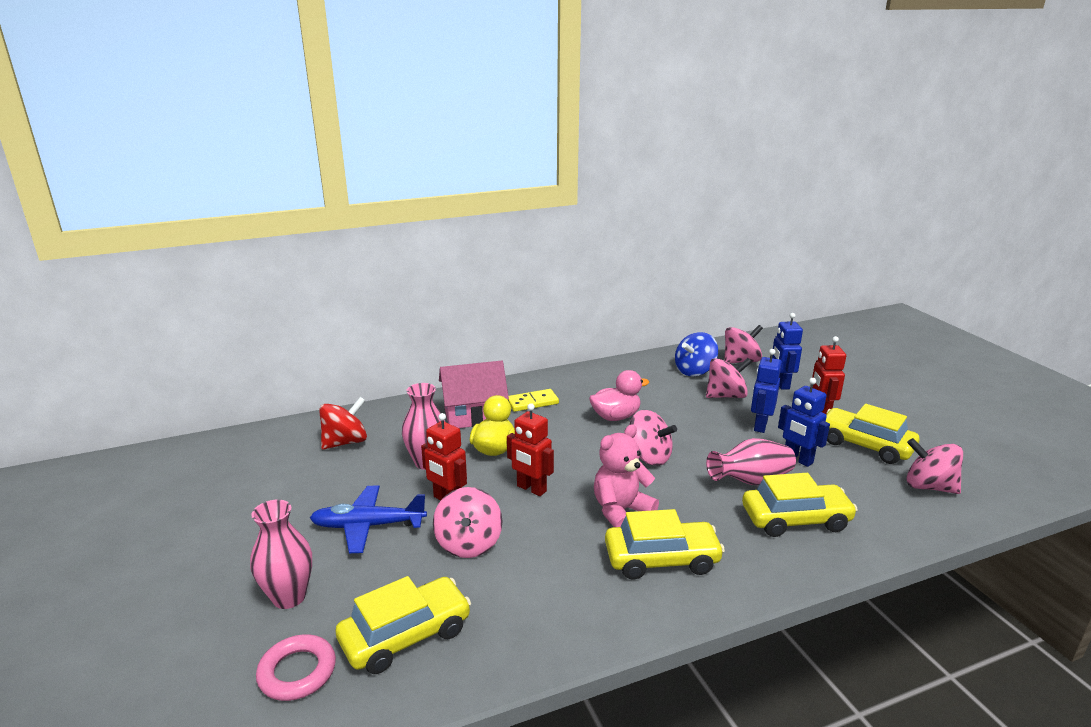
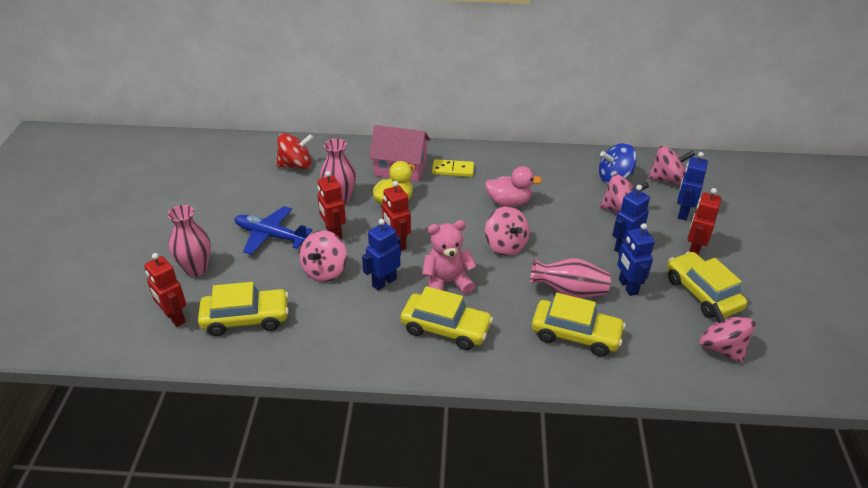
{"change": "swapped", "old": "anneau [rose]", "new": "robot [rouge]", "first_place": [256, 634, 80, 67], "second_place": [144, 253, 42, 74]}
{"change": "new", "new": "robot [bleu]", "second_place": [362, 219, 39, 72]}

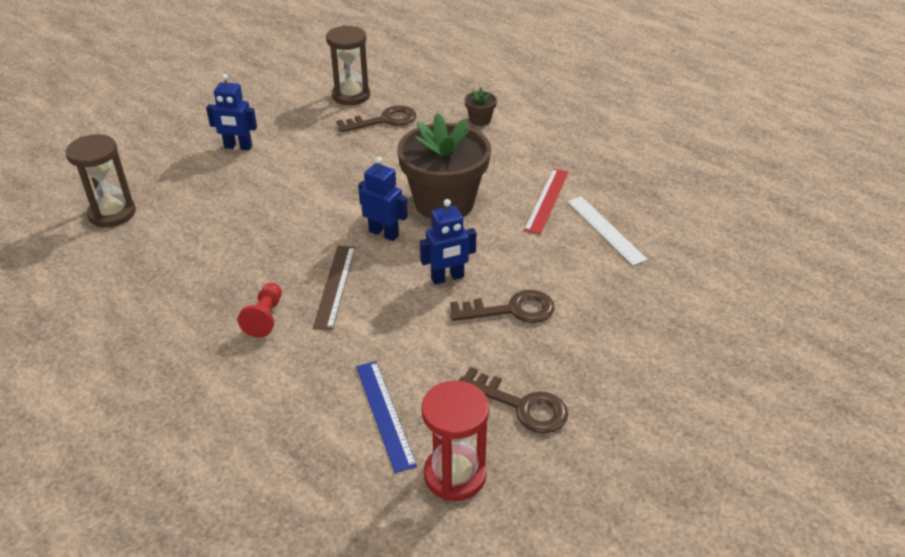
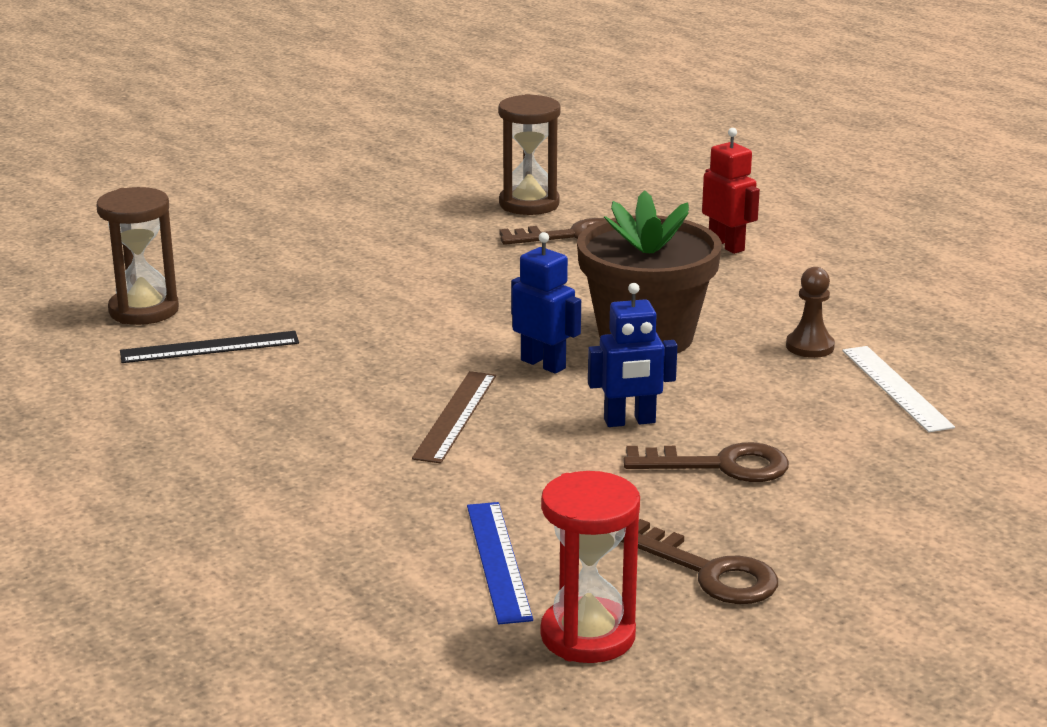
{"change": "gone", "old": "robot [bleu]", "first_place": [206, 74, 51, 76]}
{"change": "swapped", "old": "pot de fleurs [marron]", "new": "robot [rouge]", "first_place": [465, 88, 32, 38], "second_place": [702, 128, 58, 126]}
{"change": "swapped", "old": "règle [rouge]", "new": "pion [marron]", "first_place": [524, 169, 45, 66], "second_place": [786, 267, 49, 91]}
{"change": "gone", "old": "pion [rouge]", "first_place": [237, 283, 45, 55]}
{"change": "new", "new": "règle [noir]", "second_place": [120, 331, 179, 32]}

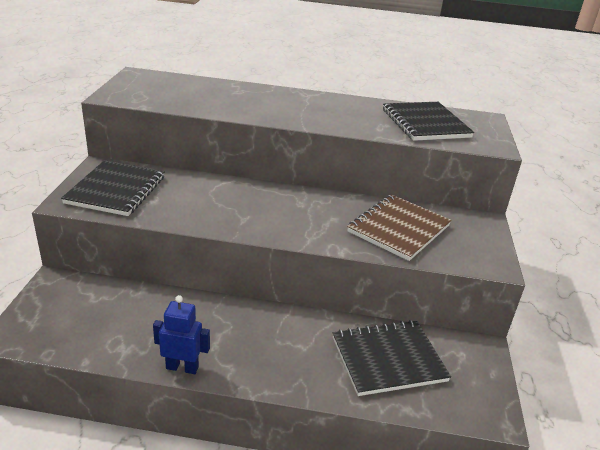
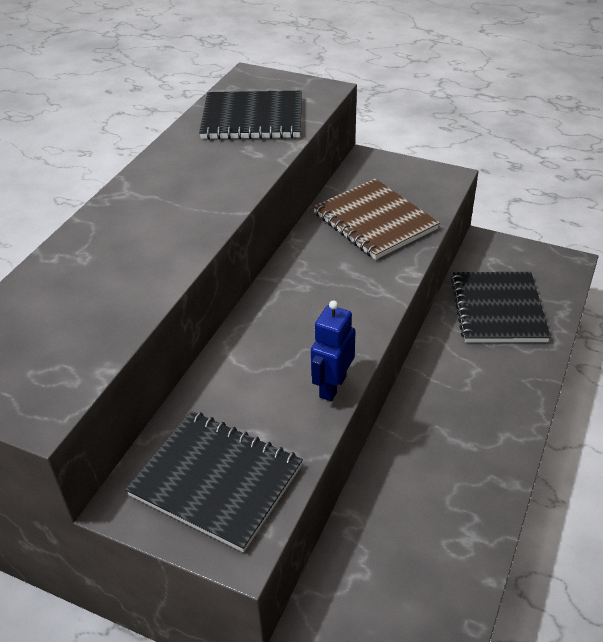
{"change": "shifted", "old": "robot [bleu]", "first_place": [153, 295, 57, 79], "second_place": [311, 300, 44, 101]}

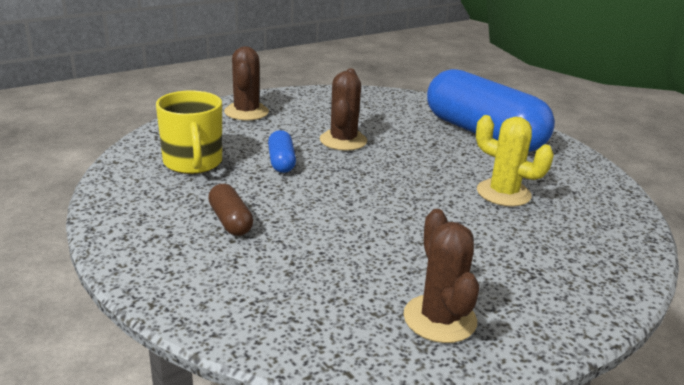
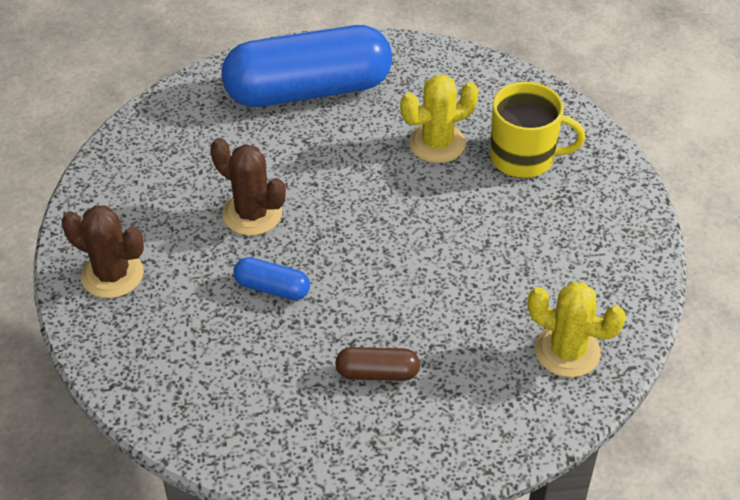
{"change": "shifted", "old": "tasse [jaune]", "first_place": [156, 90, 66, 84], "second_place": [490, 82, 95, 96]}
{"change": "gone", "old": "cactus [marron]", "first_place": [404, 209, 75, 134]}
{"change": "new", "new": "cactus [jaune]", "second_place": [527, 282, 99, 95]}

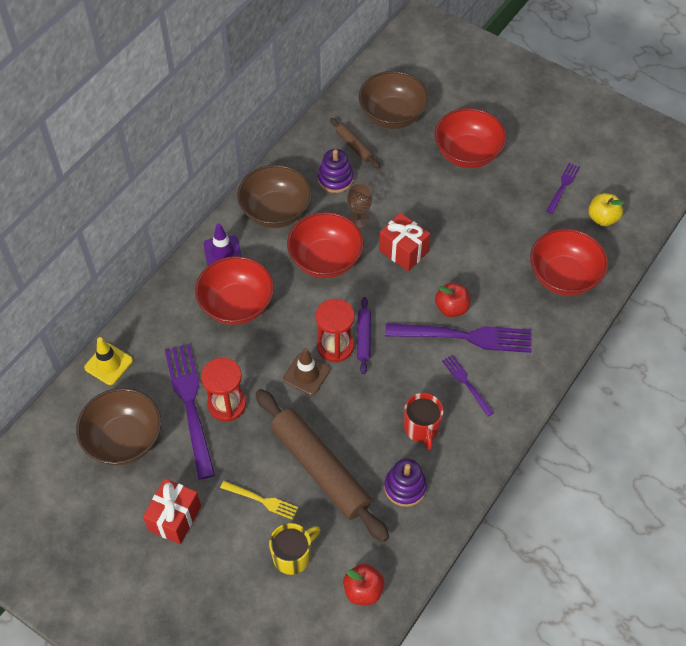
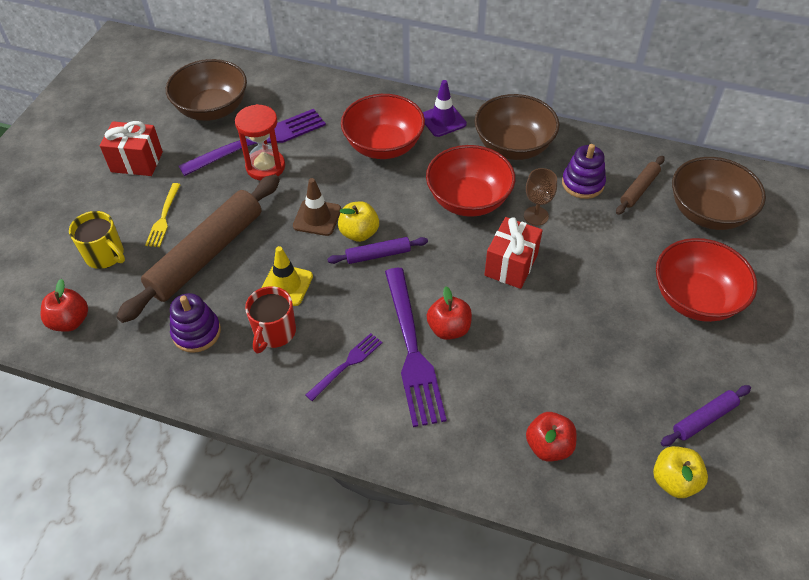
{"change": "swapped", "old": "fourchette [violet]", "new": "rouleau à pâtisserie [violet]", "first_place": [546, 163, 34, 51], "second_place": [661, 385, 90, 61]}
{"change": "swapped", "old": "bol [rouge]", "new": "pomme [rouge]", "first_place": [530, 228, 78, 68], "second_place": [526, 412, 50, 50]}
{"change": "swapped", "old": "sablier [rouge]", "new": "pomme [jaune]", "first_place": [316, 299, 38, 63], "second_place": [338, 201, 41, 41]}
{"change": "shifted", "old": "cône de chantier [jaune]", "first_place": [84, 337, 49, 48], "second_place": [262, 246, 51, 60]}
{"change": "rotated", "old": "tasse [rouge]", "first_place": [404, 393, 39, 57], "second_place": [245, 286, 51, 68], "degrees": -45}

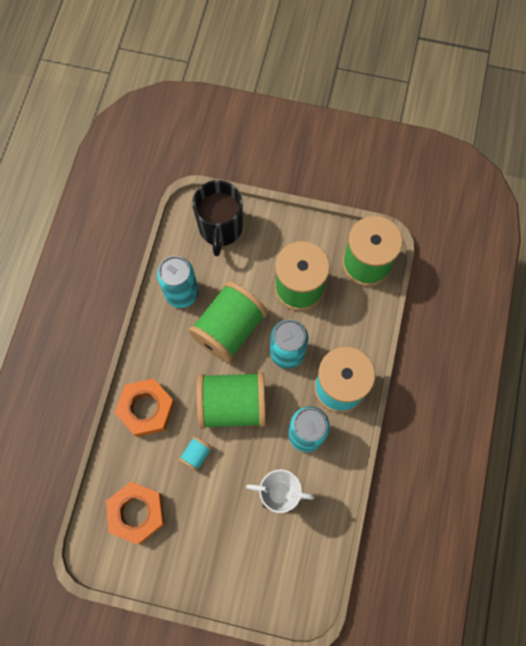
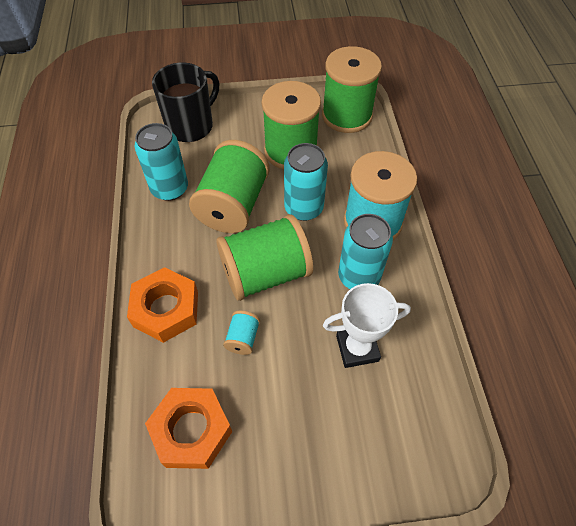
{"change": "rotated", "old": "tasse [noir]", "first_place": [192, 180, 51, 76], "second_place": [152, 62, 67, 80], "degrees": -120}

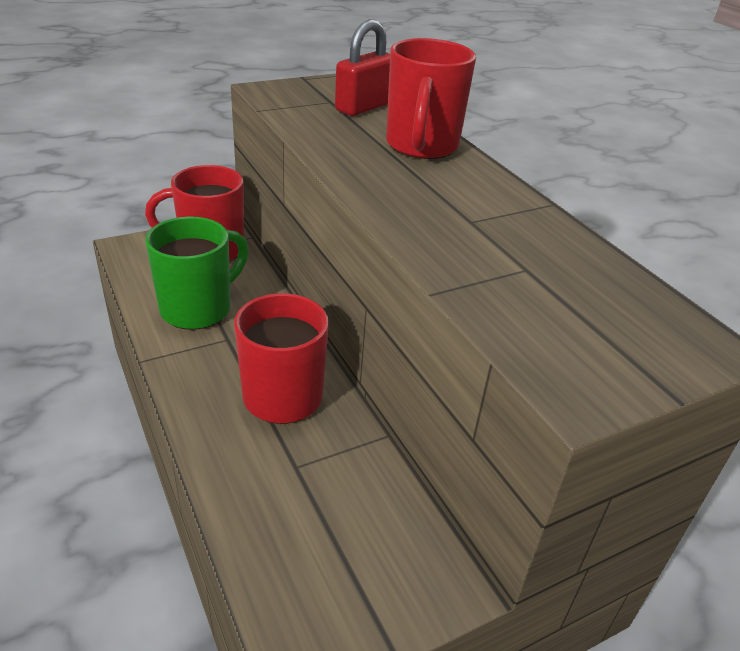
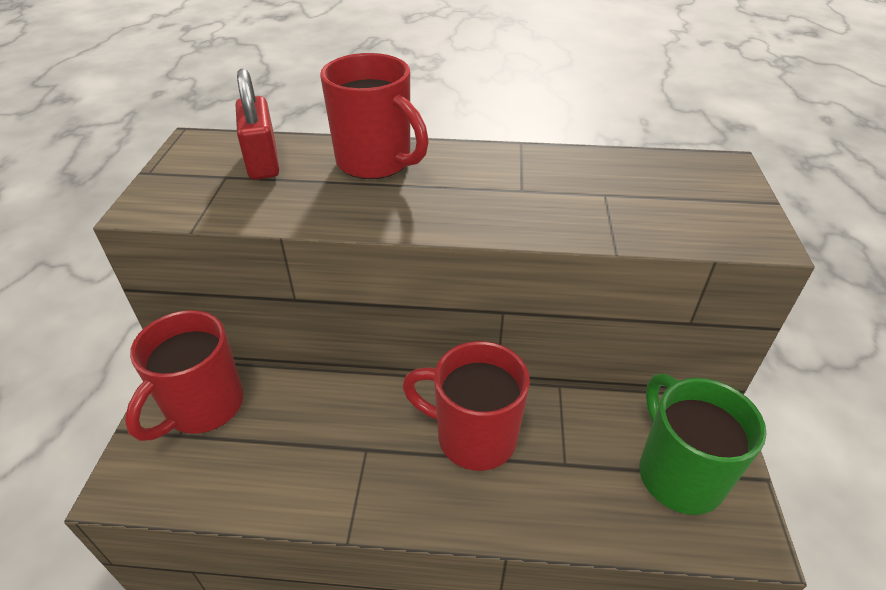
{"change": "shifted", "old": "tasse [vert]", "first_place": [145, 217, 103, 113], "second_place": [639, 373, 127, 142]}

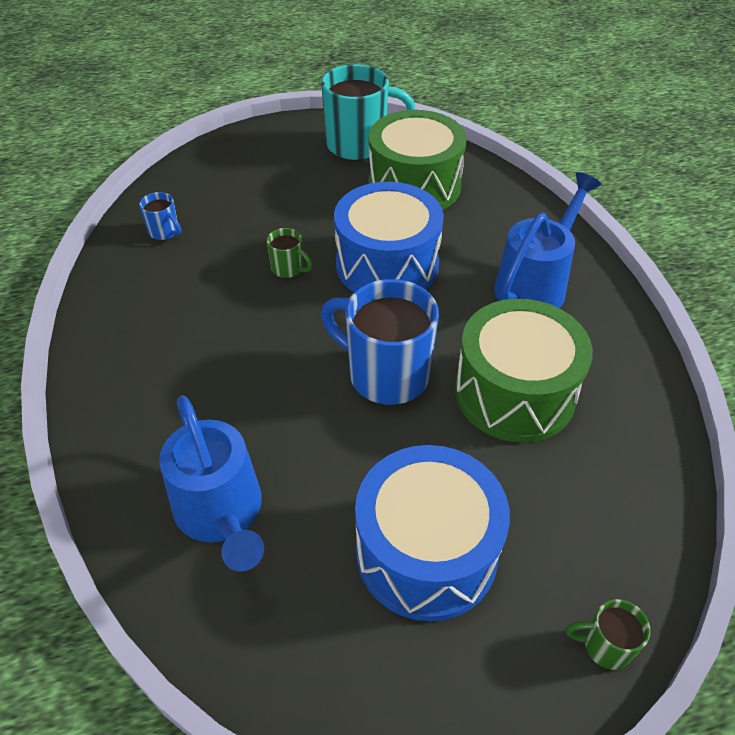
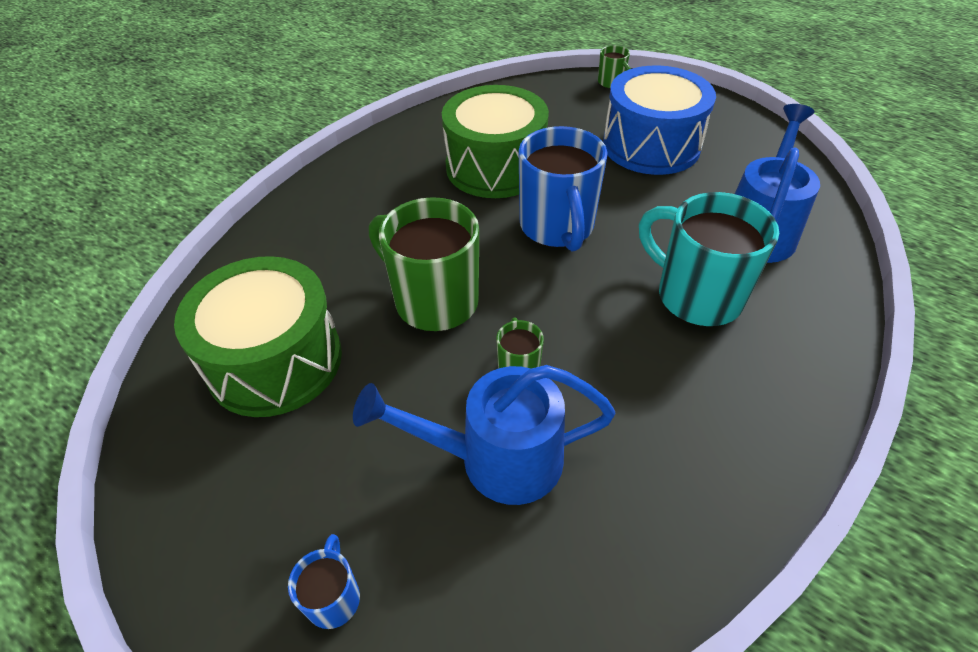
{"change": "shifted", "old": "tasse [turquoise]", "first_place": [321, 64, 95, 96], "second_place": [639, 192, 140, 134]}
{"change": "shifted", "old": "arrosoir [bleu]", "first_place": [494, 172, 107, 136], "second_place": [353, 365, 263, 140]}
{"change": "swapped", "old": "tambour [bleu]", "new": "tasse [vert]", "first_place": [334, 182, 110, 110], "second_place": [369, 197, 110, 134]}
{"change": "shifted", "old": "tasse [bleu]", "first_place": [139, 192, 42, 48], "second_place": [288, 534, 72, 95]}

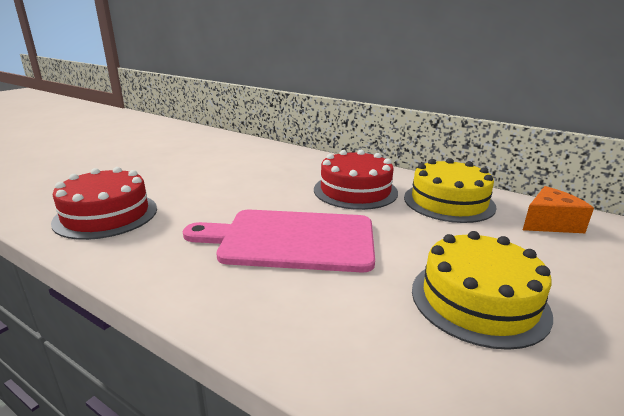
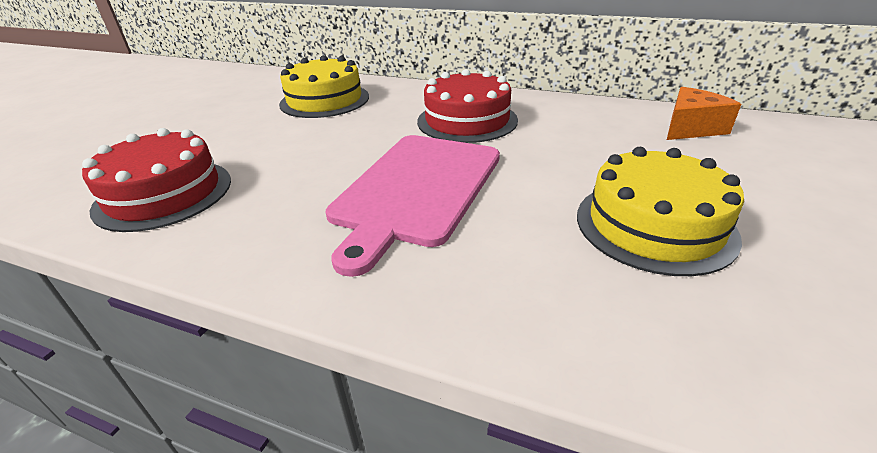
{"change": "shifted", "old": "gâteau [jaune]", "first_place": [404, 158, 93, 65], "second_place": [279, 55, 90, 63]}
{"change": "rotated", "old": "planche à découper [rose]", "first_place": [183, 210, 192, 62], "second_place": [326, 135, 174, 142], "degrees": -60}

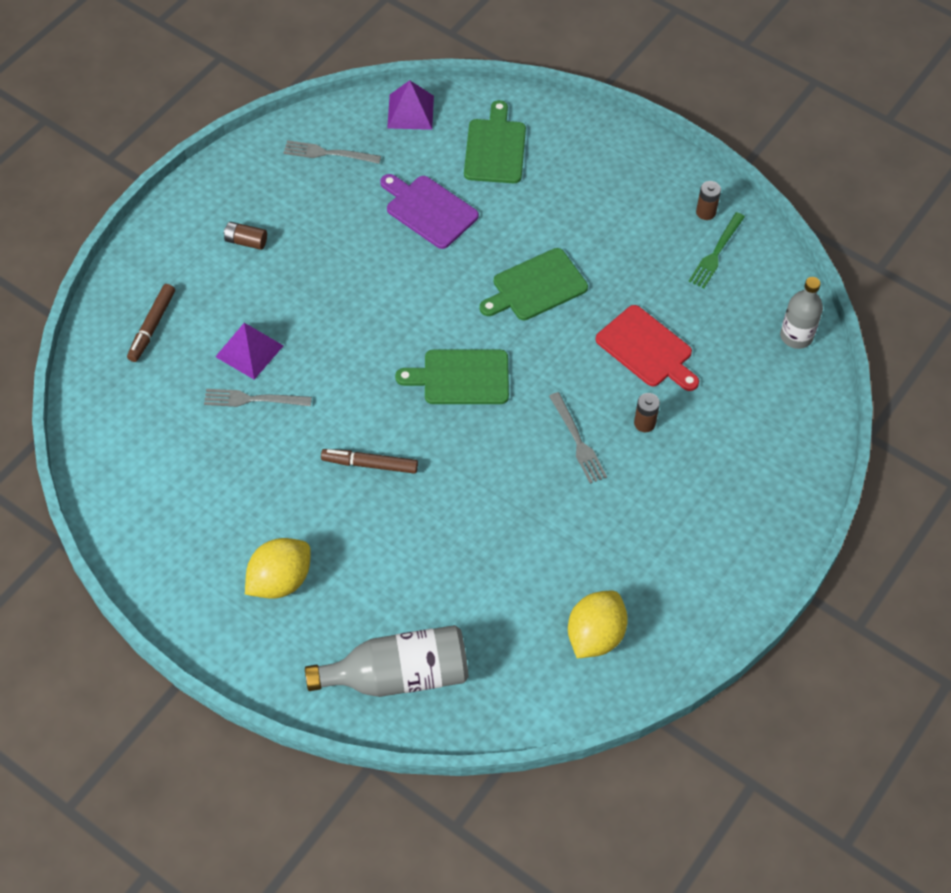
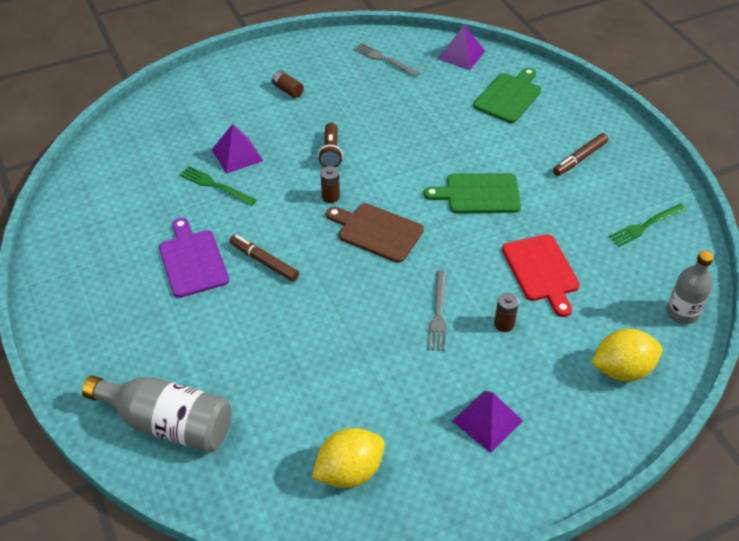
{"change": "shifted", "old": "planche à découper [violet]", "first_place": [380, 174, 99, 75], "second_place": [159, 218, 70, 80]}
{"change": "shifted", "old": "pile [marron]", "first_place": [696, 181, 25, 39], "second_place": [320, 166, 20, 37]}
{"change": "shifted", "old": "feutre [marron]", "first_place": [127, 284, 48, 78], "second_place": [553, 133, 55, 43]}
{"change": "repainted", "old": "planche à découper [vert]", "new": "planche à découper [marron]", "first_place": [395, 350, 114, 54], "second_place": [326, 203, 98, 60]}
{"change": "repainted", "old": "fourchette [gris]", "new": "fourchette [vert]", "first_place": [204, 389, 108, 18], "second_place": [180, 166, 77, 40]}
{"change": "shifted", "old": "citron [jaune]", "first_place": [245, 538, 66, 61], "second_place": [591, 329, 71, 52]}
{"change": "new", "new": "lampe de poche [marron]", "second_place": [318, 123, 25, 44]}
{"change": "new", "new": "pyramide [violet]", "second_place": [452, 391, 71, 62]}

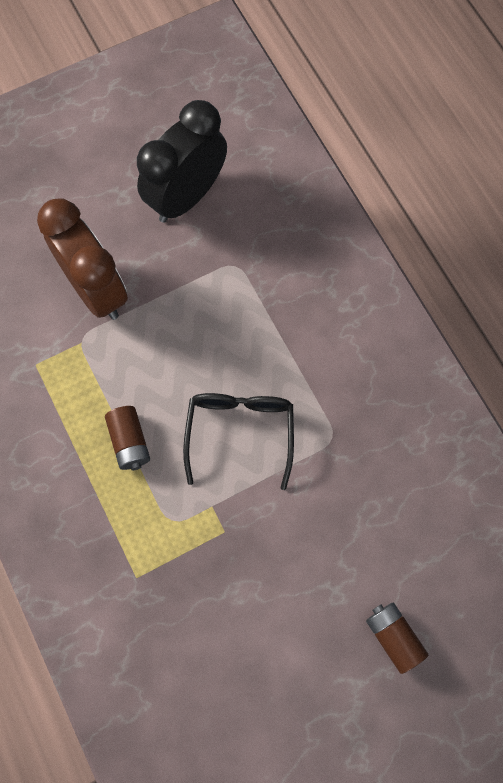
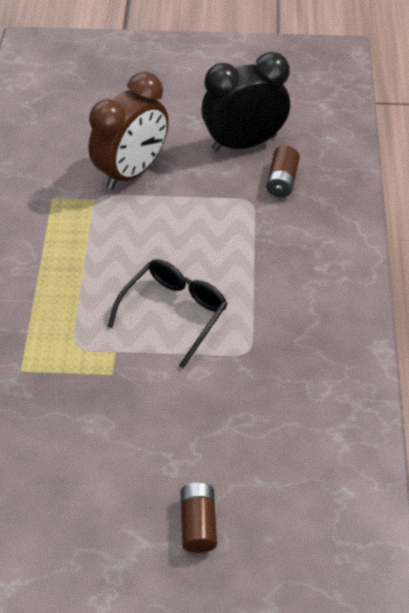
{"change": "rotated", "old": "réveil [marron]", "first_place": [37, 199, 91, 121], "second_place": [88, 72, 81, 118], "degrees": 45}
{"change": "shifted", "old": "pile [marron]", "first_place": [105, 406, 45, 65], "second_place": [266, 146, 34, 51]}

